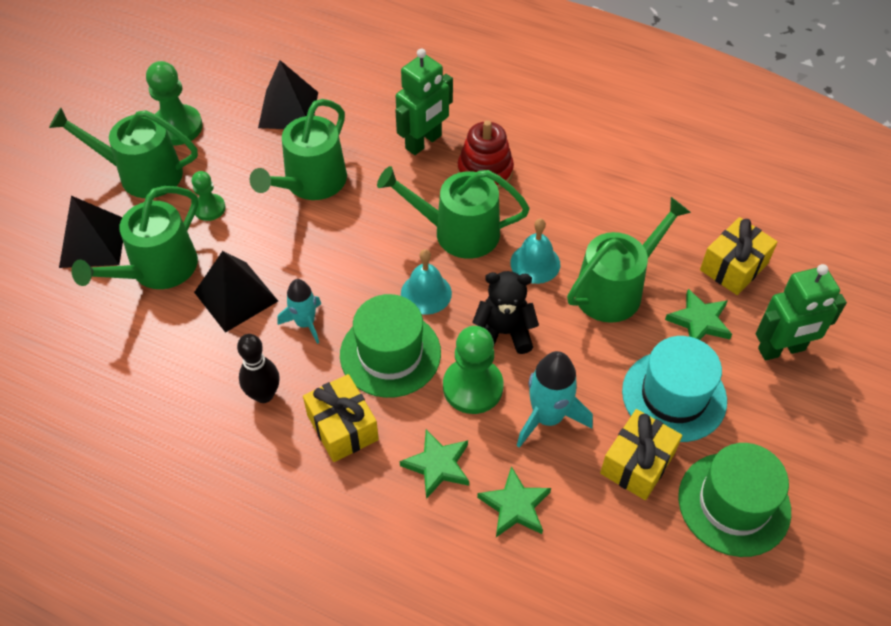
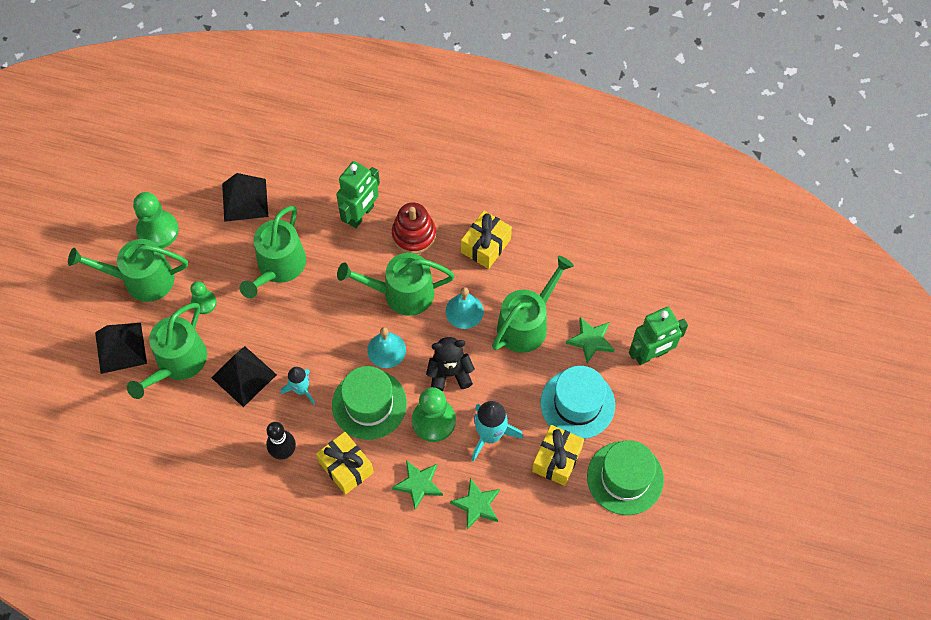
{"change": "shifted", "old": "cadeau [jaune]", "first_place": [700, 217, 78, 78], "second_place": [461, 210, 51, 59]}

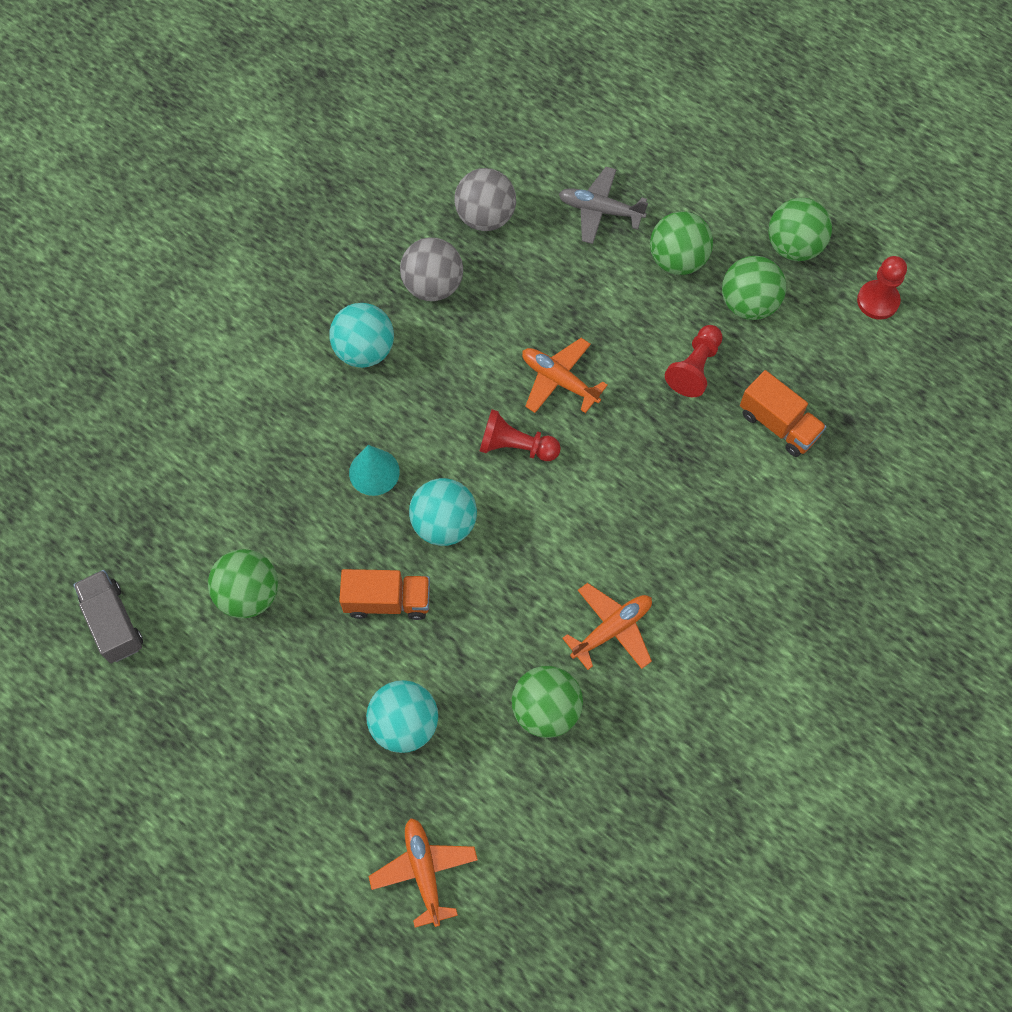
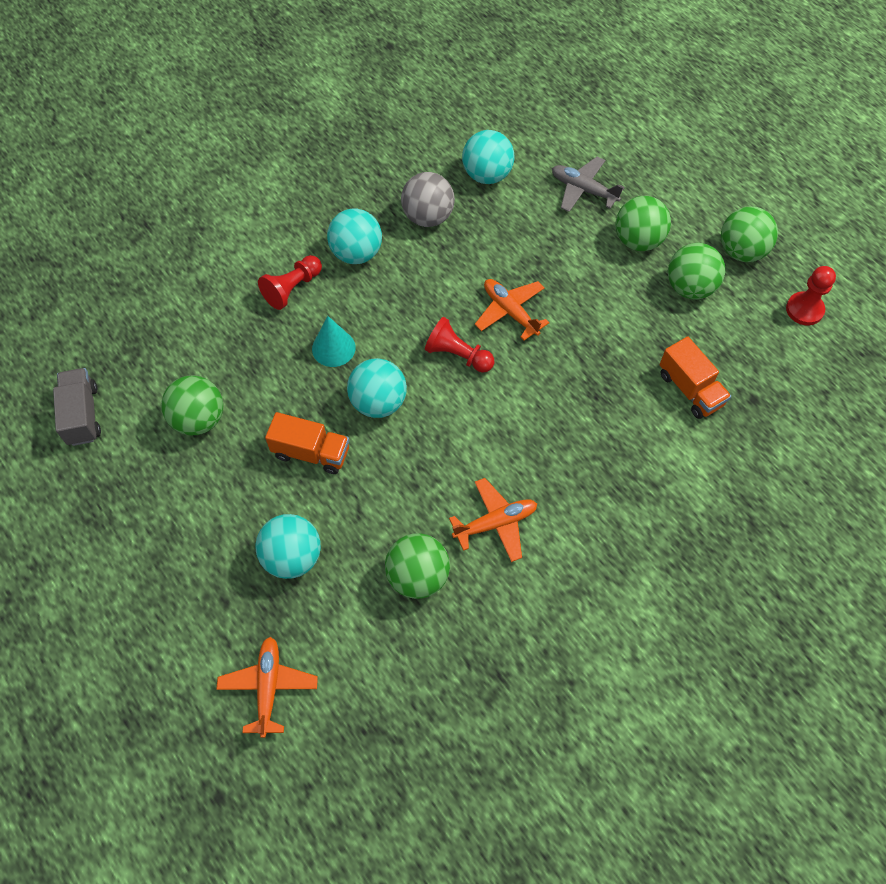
{"change": "repainted", "old": "balle [gris]", "new": "balle [turquoise]", "first_place": [455, 168, 61, 63], "second_place": [462, 130, 52, 54]}
{"change": "shifted", "old": "pion [rouge]", "first_place": [665, 325, 58, 72], "second_place": [258, 255, 64, 55]}

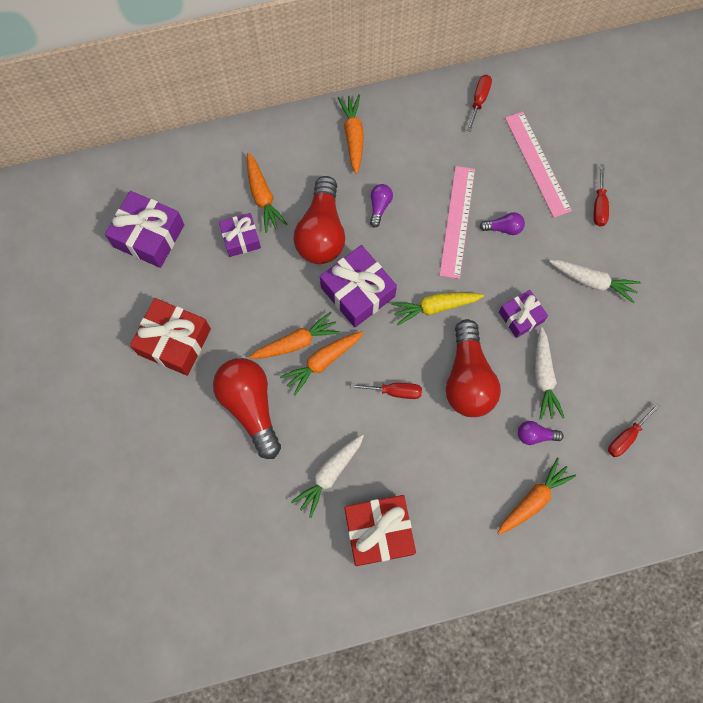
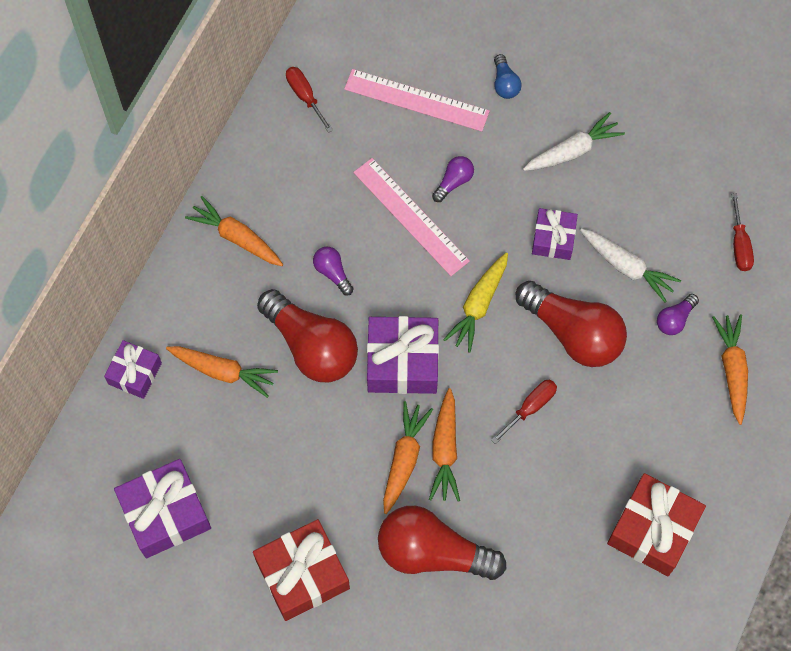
{"change": "swapped", "old": "tournevis [rouge]", "new": "ampoule [bleu]", "first_place": [594, 164, 15, 62], "second_place": [494, 54, 28, 45]}
{"change": "shifted", "old": "cadeau [violet]", "first_place": [219, 213, 42, 44], "second_place": [104, 340, 58, 59]}
{"change": "gone", "old": "carotte [blanc]", "first_place": [291, 434, 73, 84]}

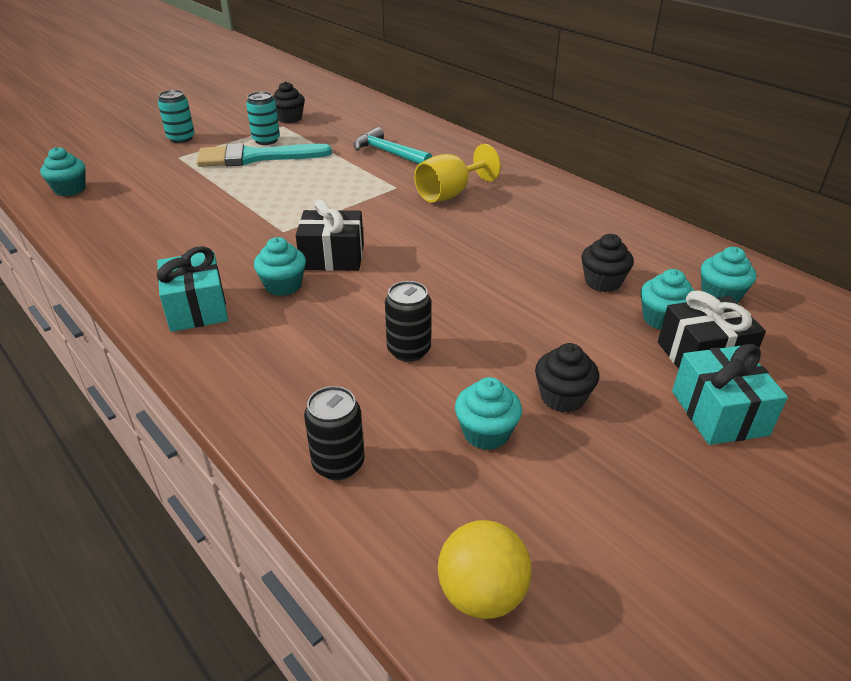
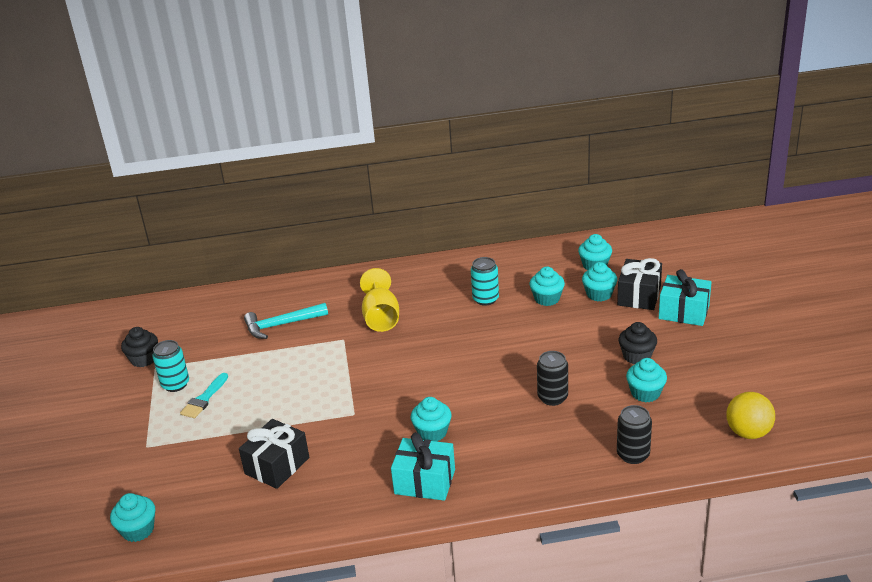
{"change": "shifted", "old": "canette [turquoise]", "first_place": [158, 90, 37, 53], "second_place": [471, 257, 28, 49]}
{"change": "scaled", "old": "pinceau [turquoise]", "first_place": [197, 143, 135, 24], "second_place": [180, 373, 48, 45], "factor": 0.52}
{"change": "shifted", "old": "cadeau [noir]", "first_place": [296, 199, 68, 72], "second_place": [239, 419, 70, 70]}
{"change": "repainted", "old": "muffin [noir]", "new": "muffin [turquoise]", "first_place": [581, 234, 53, 58], "second_place": [529, 267, 36, 39]}

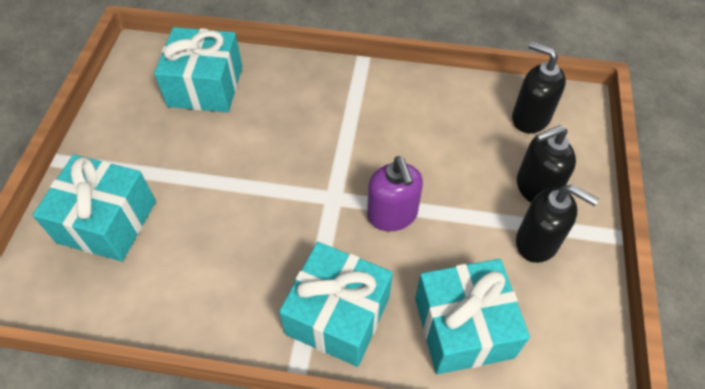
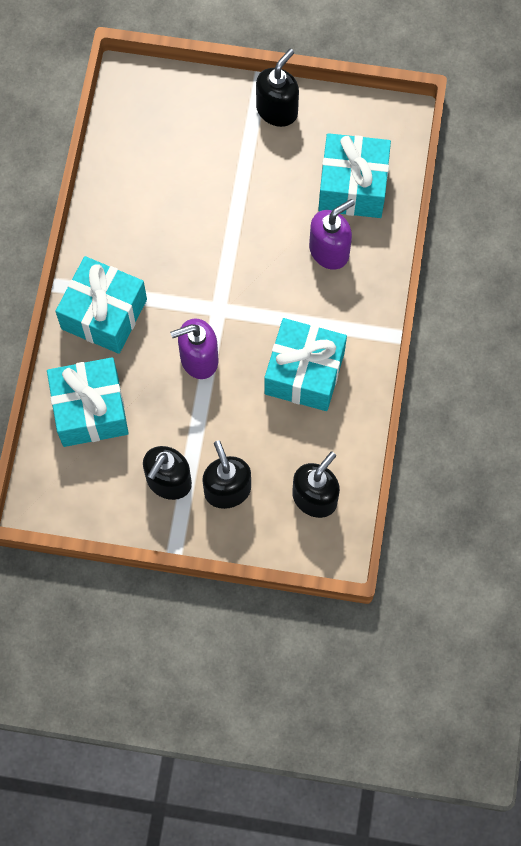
{"change": "shifted", "old": "cadeau [turquoise]", "first_place": [32, 154, 124, 108], "second_place": [264, 318, 83, 93]}
{"change": "new", "new": "distributeur de savon [noir]", "second_place": [256, 49, 43, 78]}
{"change": "new", "new": "distributeur de savon [violet]", "second_place": [309, 199, 46, 71]}

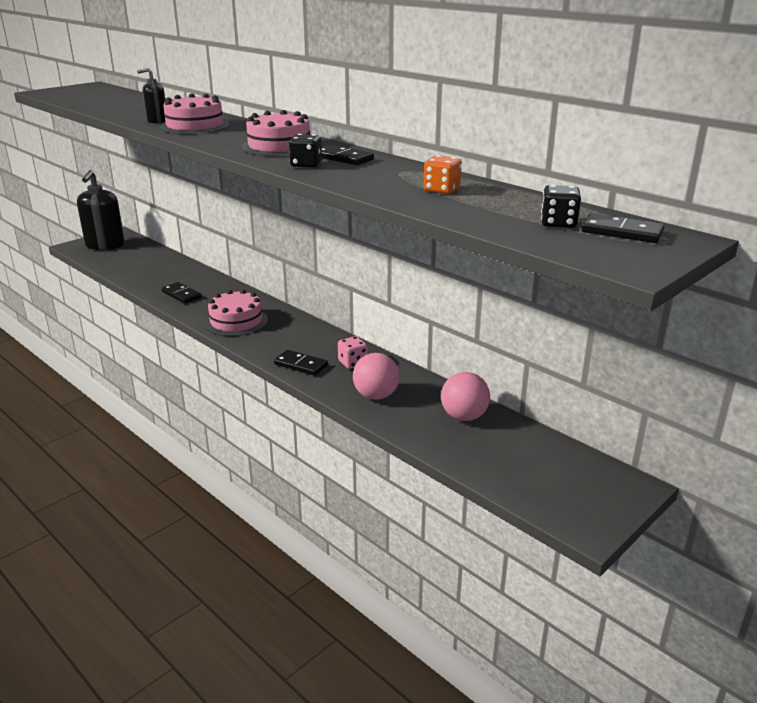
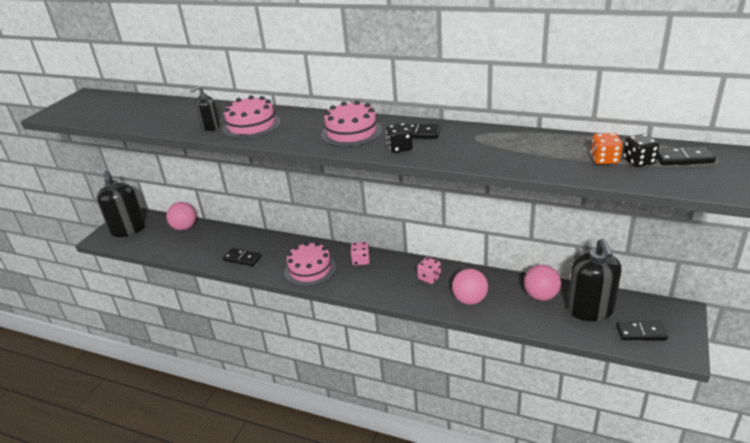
{"change": "shifted", "old": "dé [orange]", "first_place": [423, 155, 39, 39], "second_place": [591, 133, 32, 31]}
{"change": "shifted", "old": "domino [noir]", "first_place": [274, 350, 54, 26], "second_place": [616, 321, 52, 19]}
{"change": "new", "new": "balle [rose]", "second_place": [166, 202, 30, 29]}
{"change": "new", "new": "distributeur de savon [noir]", "second_place": [567, 238, 55, 83]}
{"change": "new", "new": "dé [rose]", "second_place": [351, 242, 19, 23]}

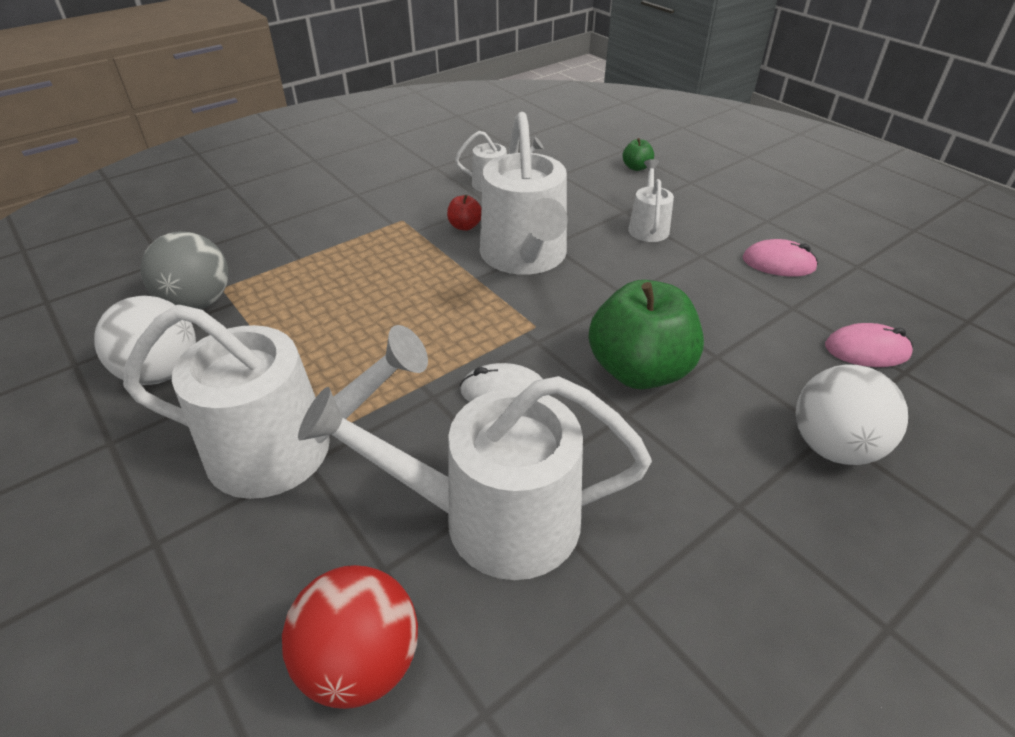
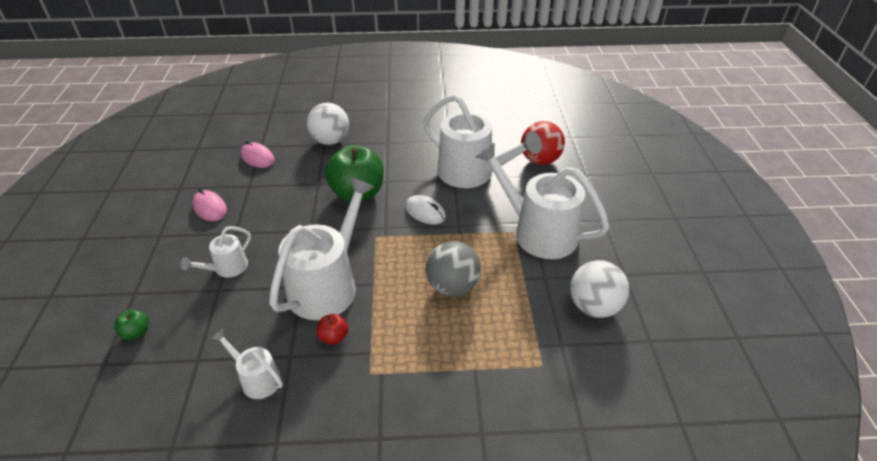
{"change": "shifted", "old": "balle [gris]", "first_place": [140, 231, 88, 78], "second_place": [426, 241, 55, 56]}

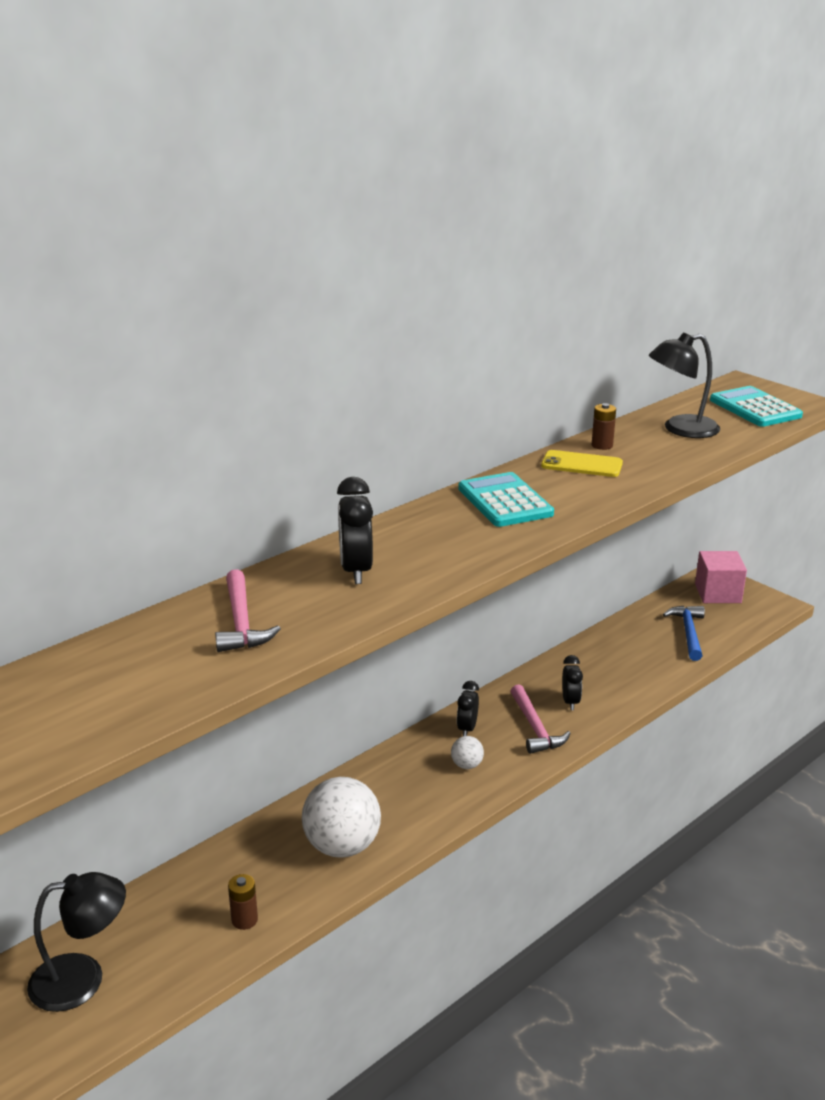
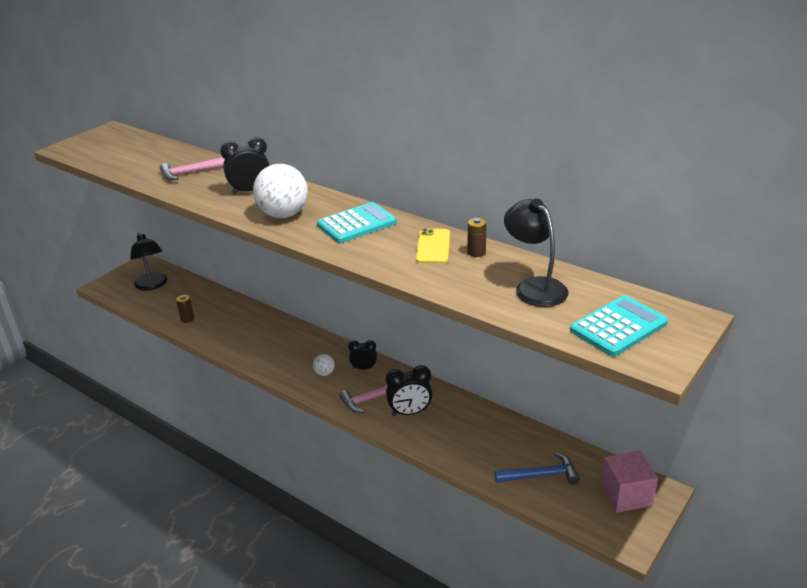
{"change": "scaled", "old": "réveil [noir]", "first_place": [562, 655, 21, 55], "second_place": [386, 365, 46, 51], "factor": 1.52}
{"change": "shifted", "old": "balle [blanc]", "first_place": [302, 777, 79, 81], "second_place": [253, 164, 55, 54]}

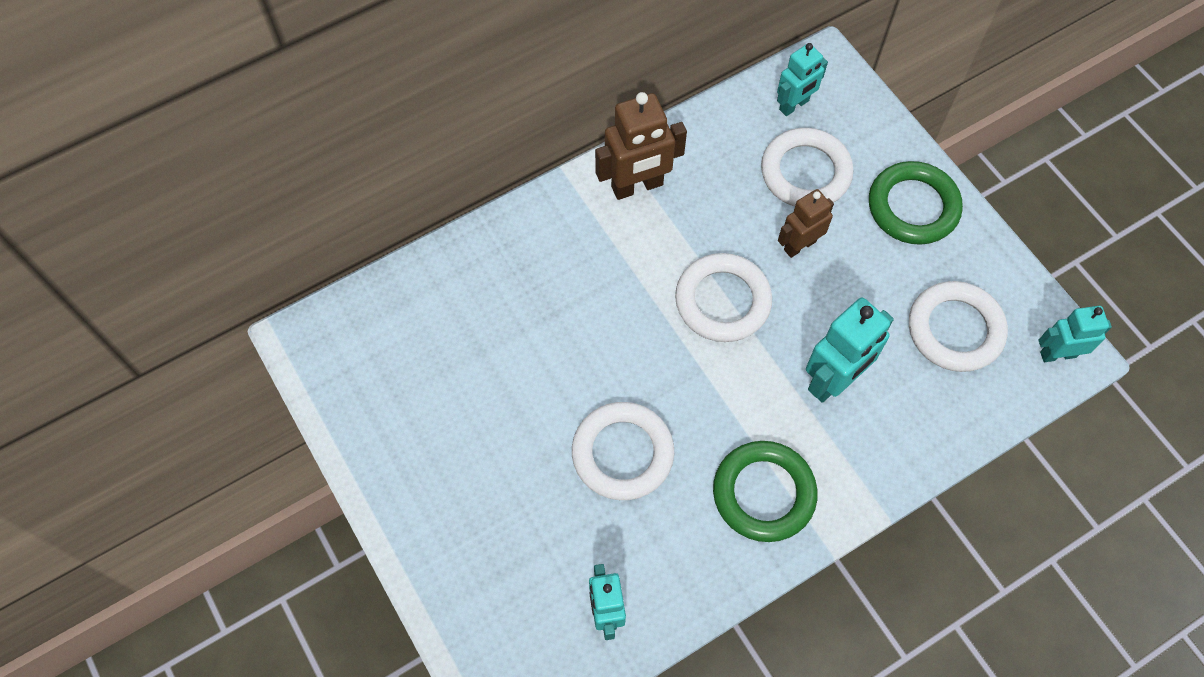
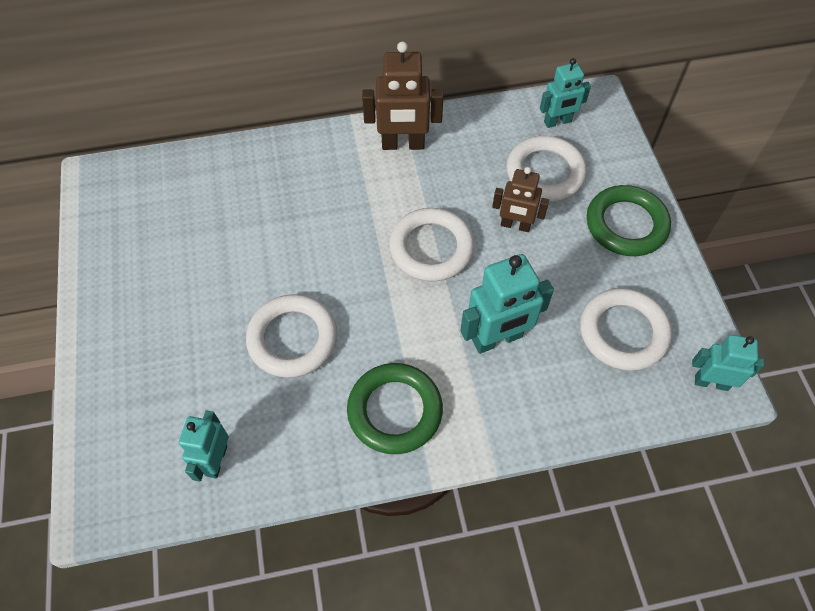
{"change": "rotated", "old": "robot [marron]", "first_place": [778, 189, 56, 69], "second_place": [492, 167, 57, 65], "degrees": -150}

